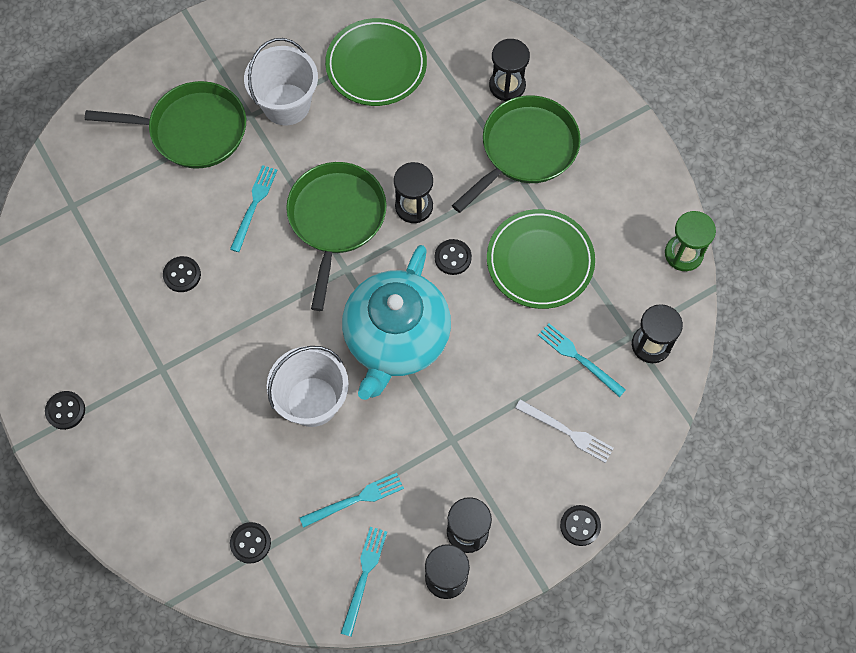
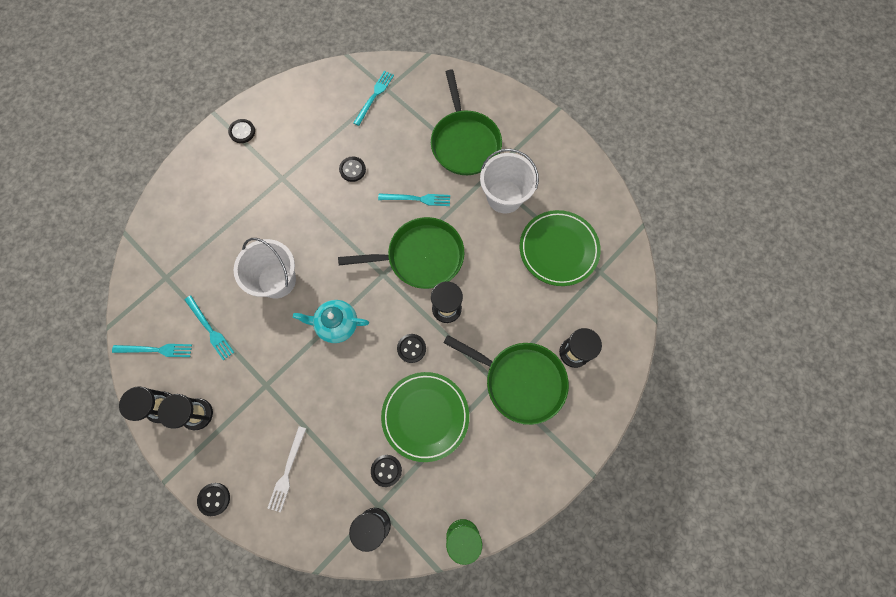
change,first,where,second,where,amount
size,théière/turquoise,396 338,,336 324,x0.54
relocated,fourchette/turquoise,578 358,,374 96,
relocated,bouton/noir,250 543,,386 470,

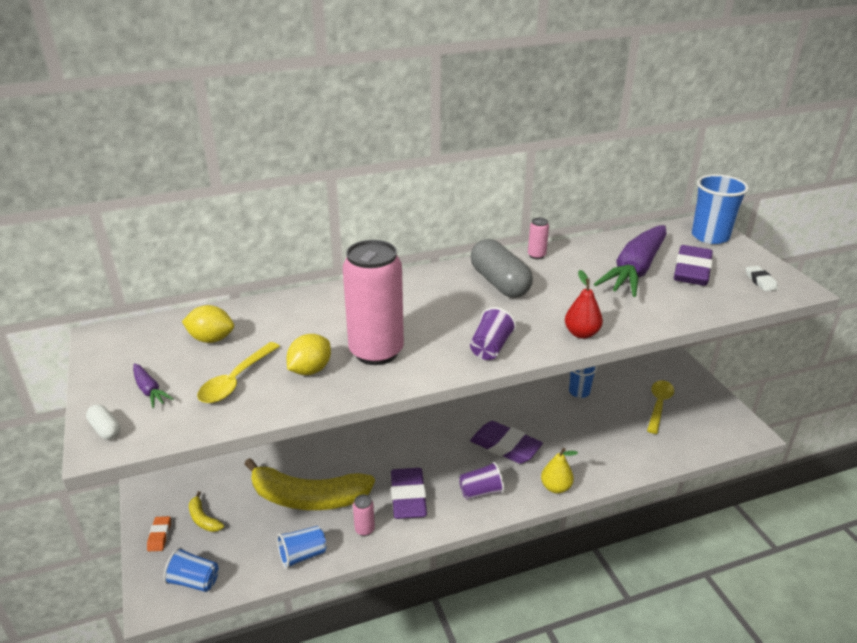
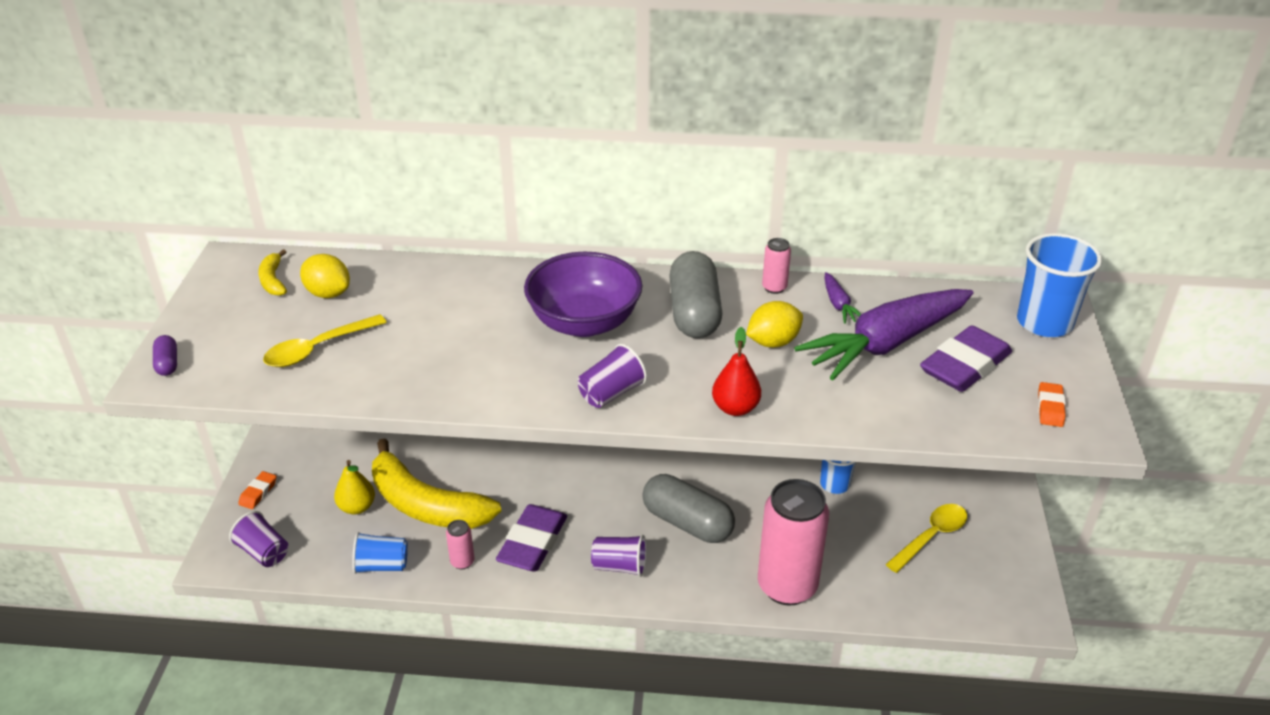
change,first,where,second,where,amount
colour,gélule/blanc,105 429,gélule/violet,167 363,
colour,gobelet/bleu,194 581,gobelet/violet,263 552,
relocated,banane/jaune,203 519,,273 280,
relocated,poire/jaune,555 487,,357 507,
appeared,,,bol/violet,584 322,
exchanged,gomme/violet,505 447,gélule/gris,687 523,
relocated,citron/jaune,310 370,,773 342,
relocated,canette/rose,376 352,,787 586,
relocated,carotte/violet,149 390,,838 305,
colour,gomme/blanc,760 281,gomme/orange,1050 408,

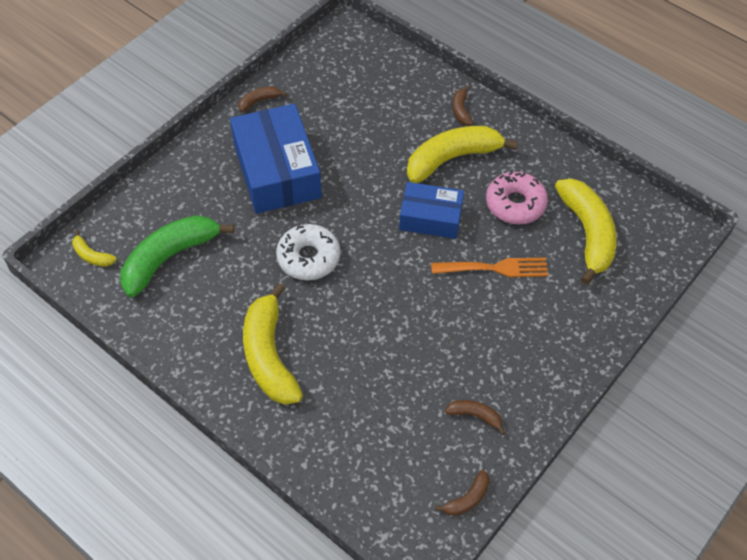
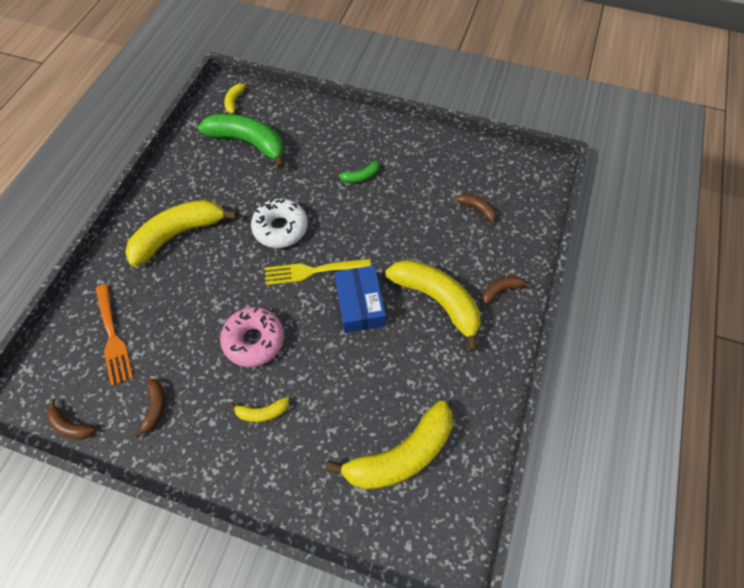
change,first,where,second,where,amount
relocated,fourchette/orange,495 268,,113 337,
relocated,beignet/rose,515 204,,254 340,
appeared,,,banane/jaune,262 412,
appeared,,,fourchette/jaune,312 271,
exchanged,boîte/bleu,277 171,banane/vert,360 177,
relocated,banane/marron,259 101,,477 210,

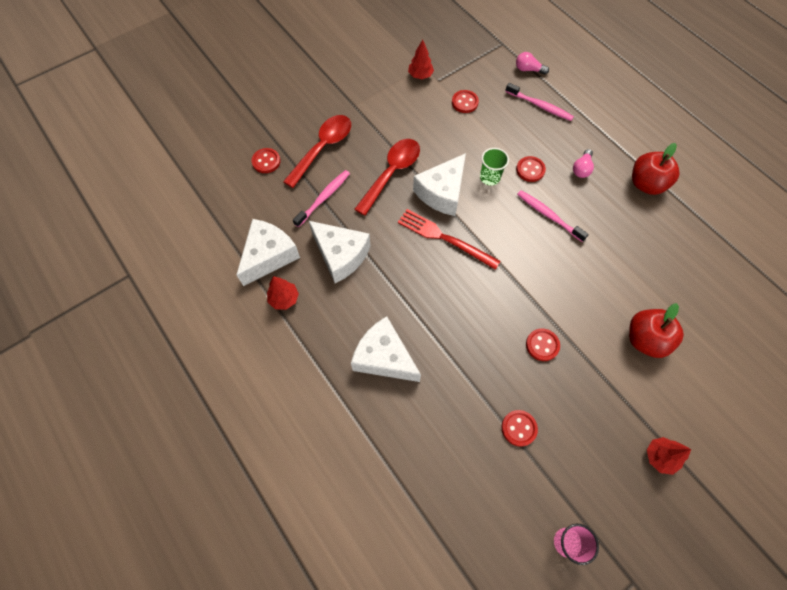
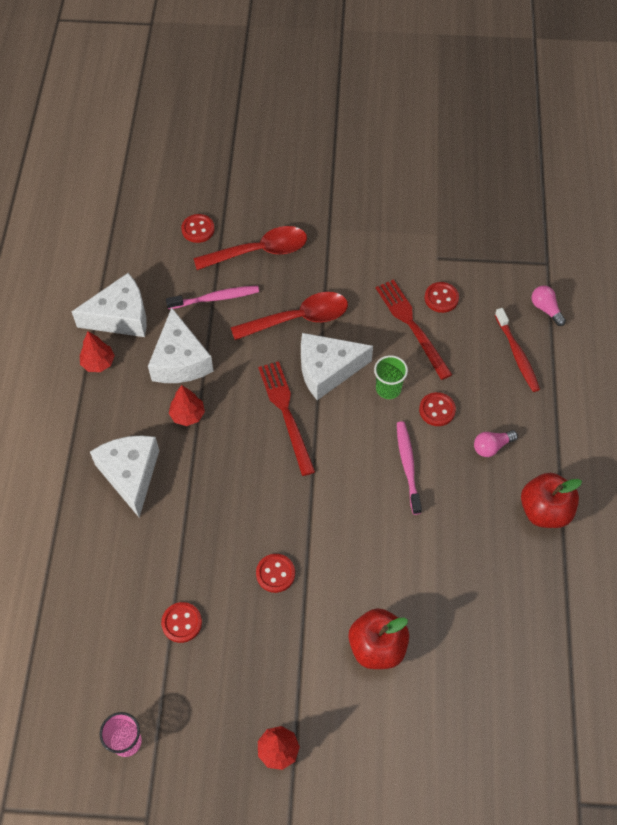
change,first,where,second,where,amount
relocated,arbre/rouge,420 75,,187 415,
appeared,,,fourchette/rouge,412 325,
colour,brosse à dents/rose,540 106,brosse à dents/rouge,517 354,

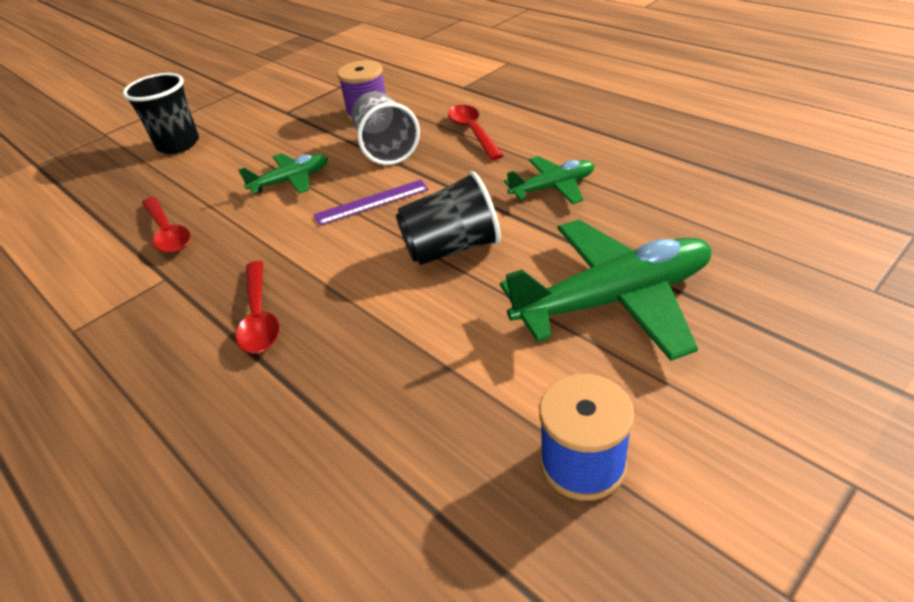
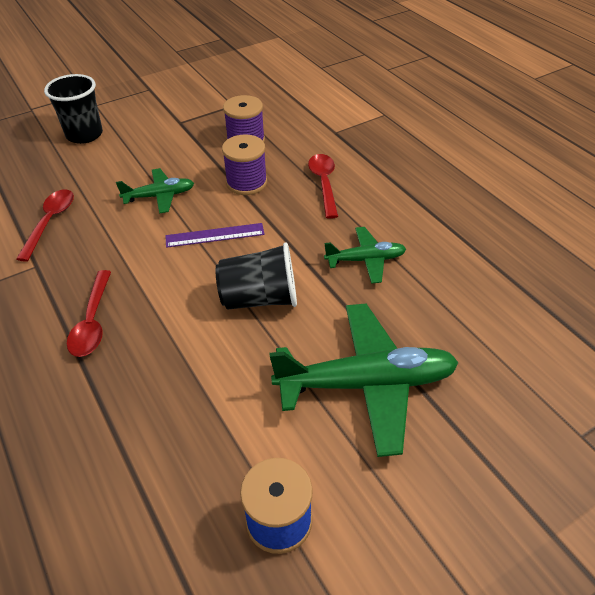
change,first,where,second,where,amount
spun,cuillère/rouge,167 232,,50 222,150 degrees counterclockwise
exchanged,gobelet/gris,386 148,bobine/violet,246 183,

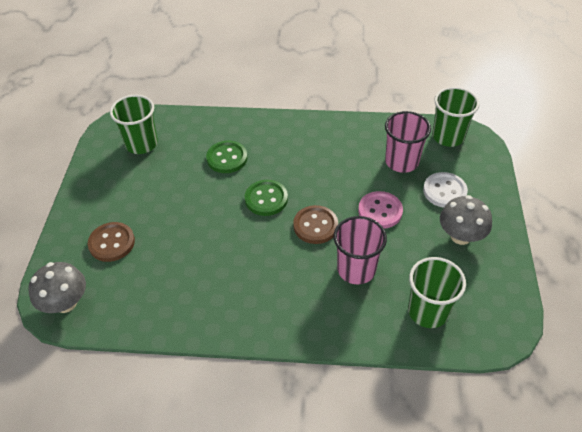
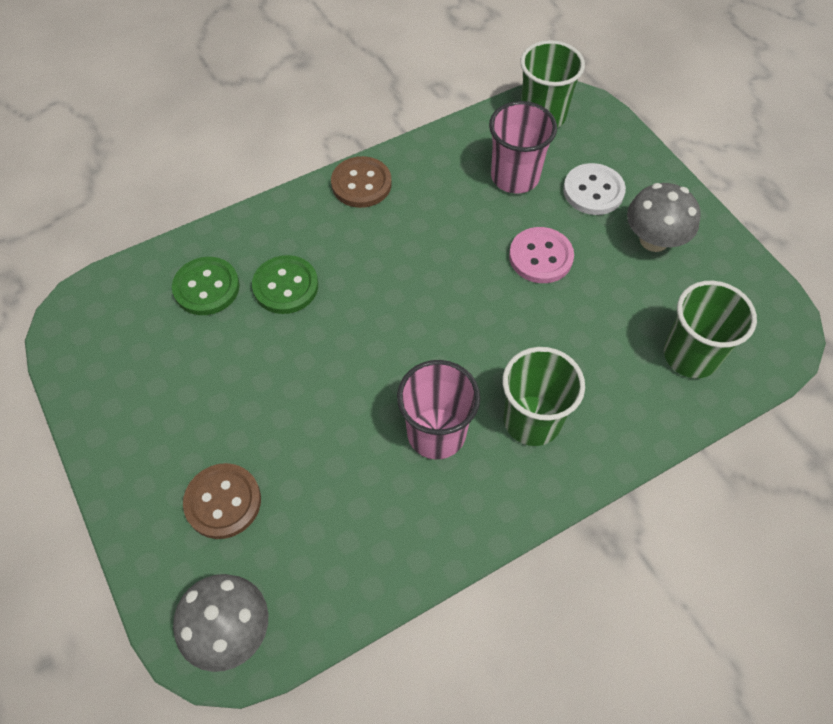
change,first,where,second,where,amount
relocated,bouton/vert,266 199,,206 287,
relocated,bouton/marron,315 226,,361 184,
relocated,gobelet/rose,356 269,,436 433,
relocated,gobelet/vert,141 144,,532 420,

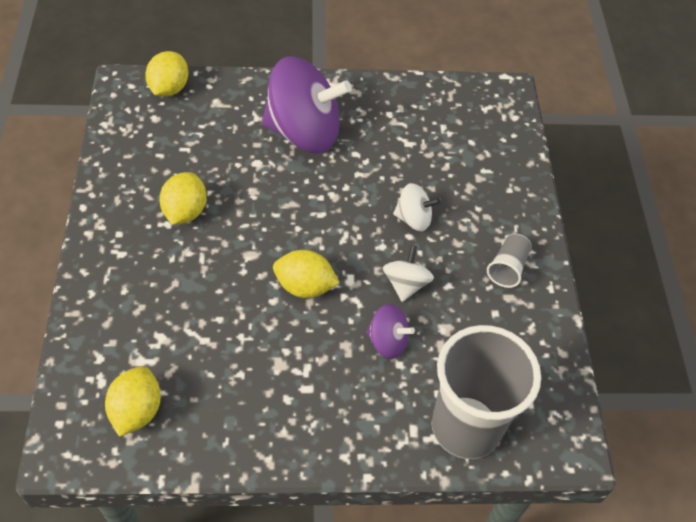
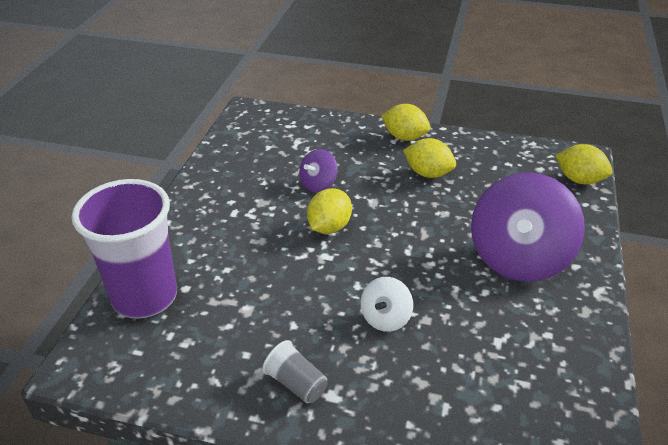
change,first,where,second,where,amount
colour,gobelet/gris,466 427,gobelet/violet,145 297,
relocated,toupie/violet,387 341,,318 184,
relocated,citron/jaune,136 411,,404 137,
missing,toupie/blanc,405 284,,,

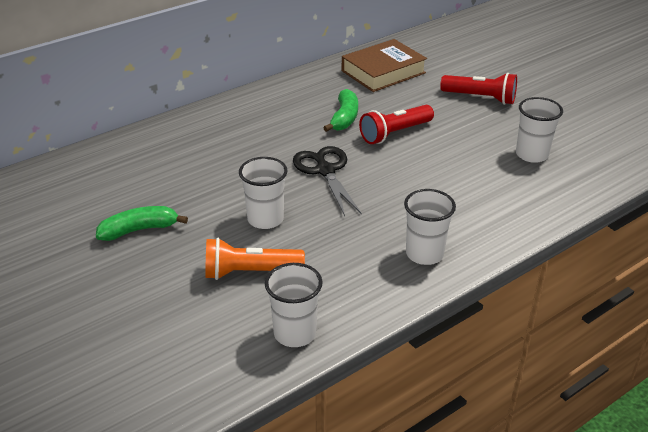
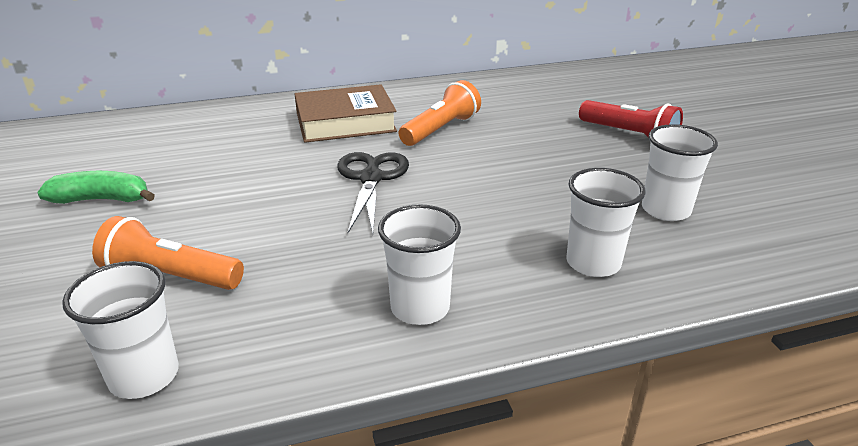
change,first,where,second,where,amount
relocated,livre/marron,383 72,,345 122,
exchanged,banane/vert,344 118,lampe de poche/orange,440 129,
relocated,gobelet/blanc,265 219,,593 263,
missing,lampe de poche/rouge,395 133,,,

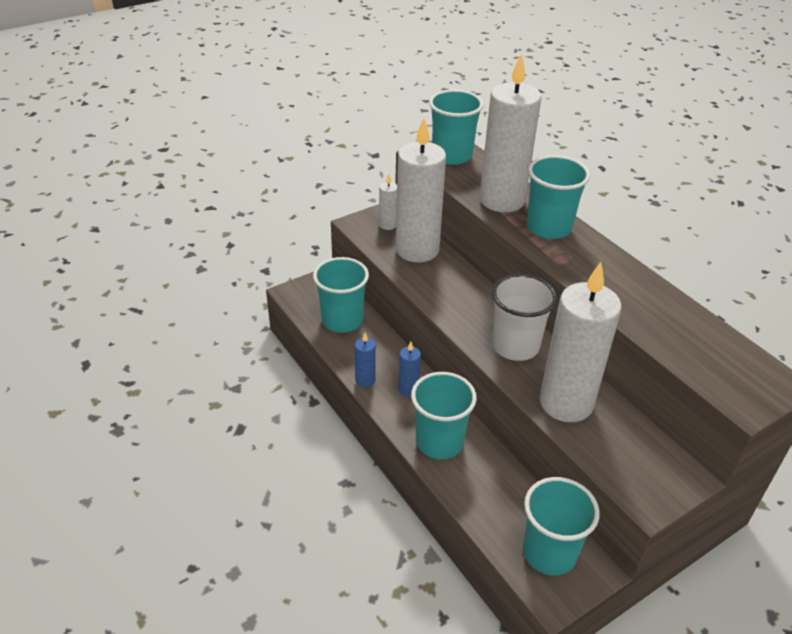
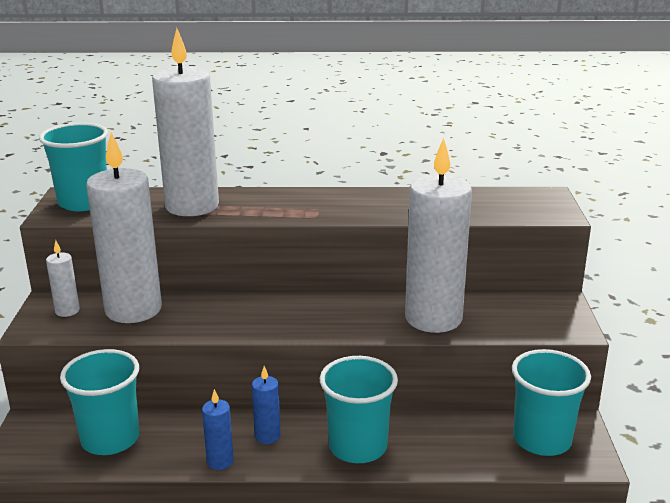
change,first,where,second,where,amount
missing,gobelet/blanc,515 346,,,
missing,gobelet/turquoise,548 228,,,

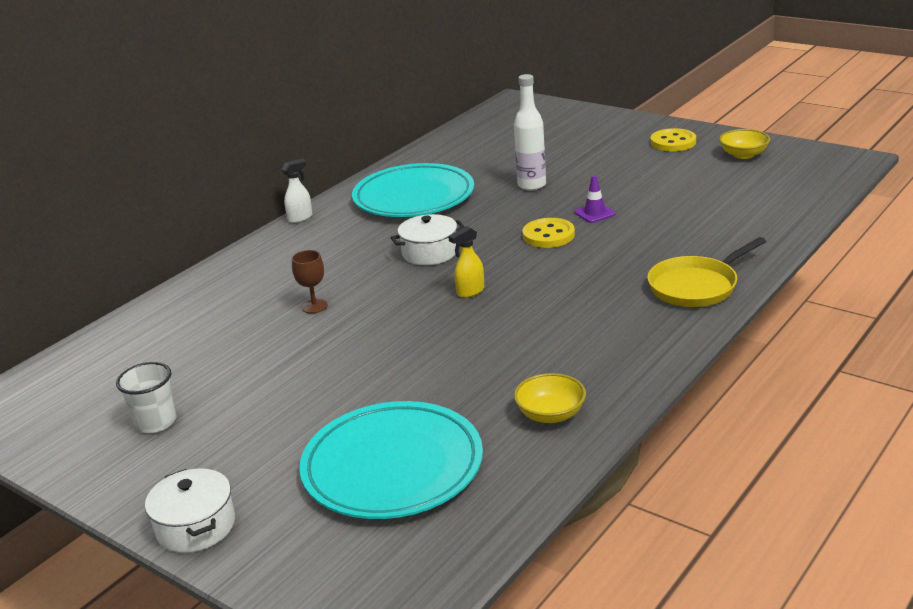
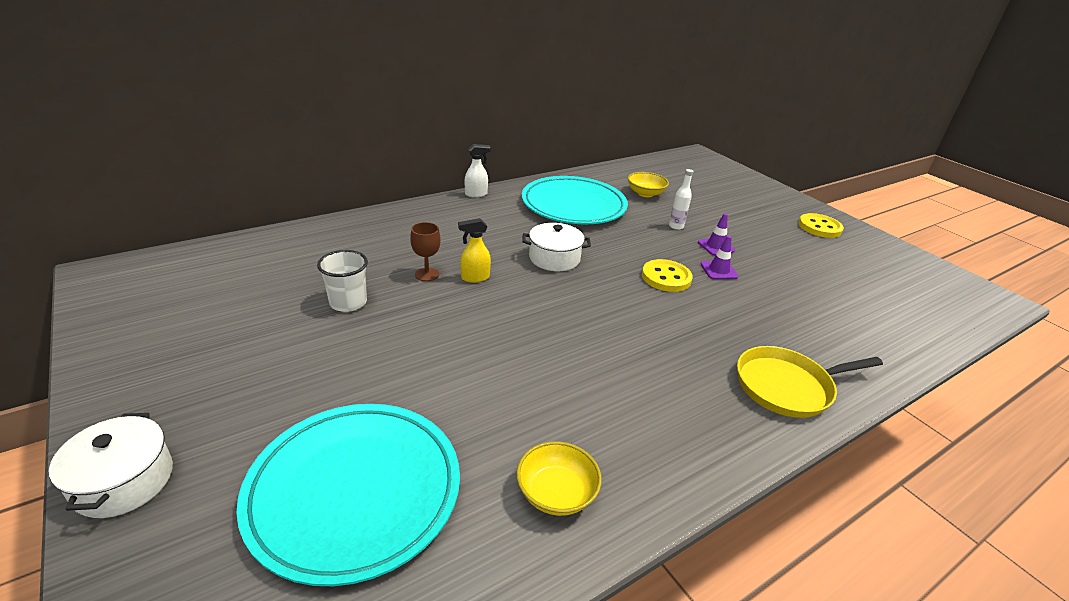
change,first,where,second,where,amount
relocated,gobelet/blanc,156 422,,348 302,
relocated,vaporisateur/jaune,470 292,,474 278,
relocated,bol/jaune,743 155,,645 193,
size,bouteille/blanc,531 185,,676 226,x0.59
appeared,,,cône de chantier/violet,716 246,

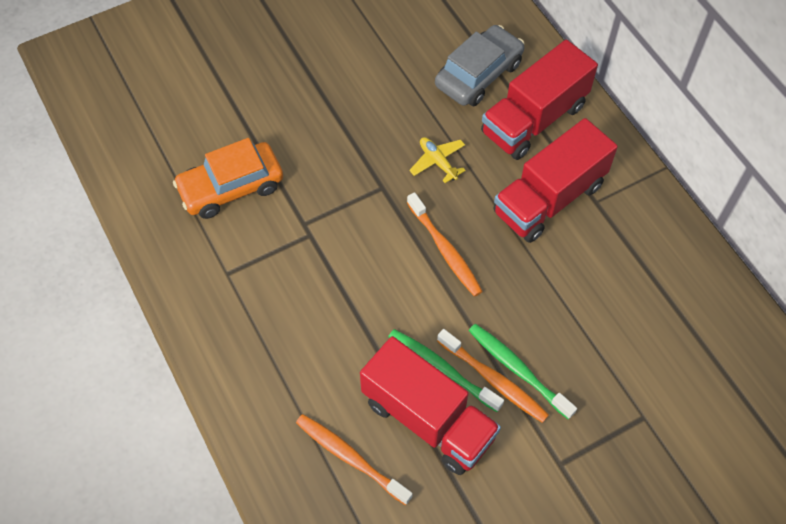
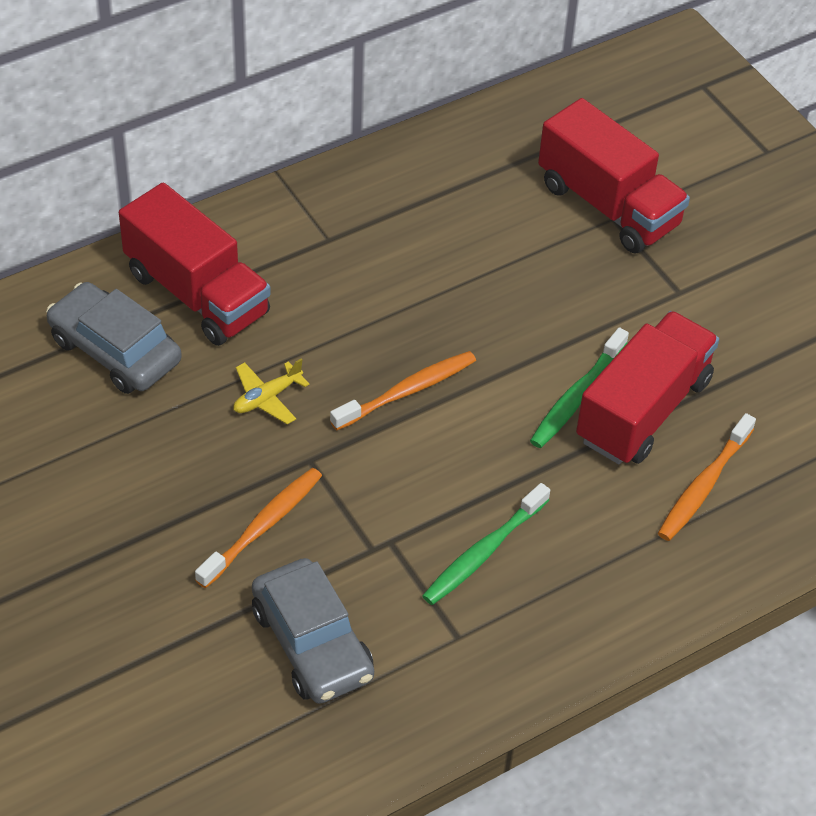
change,first,where,second,where,amount
relocated,brosse à dents/orange,494 380,,262 527,
colour,voiture/orange,231 187,voiture/gris,312 643,
relocated,brosse à dents/vert,518 369,,483 552,
relocated,camion/rouge,549 198,,608 205,

